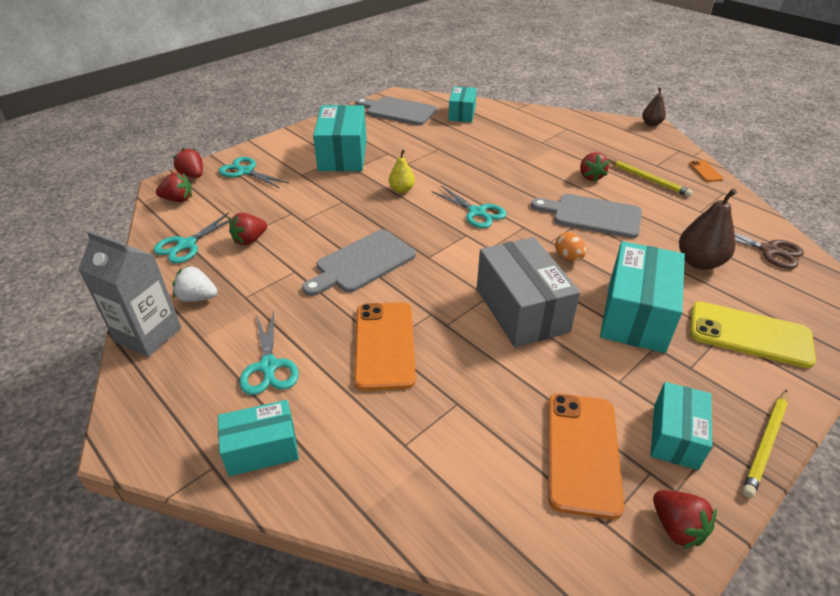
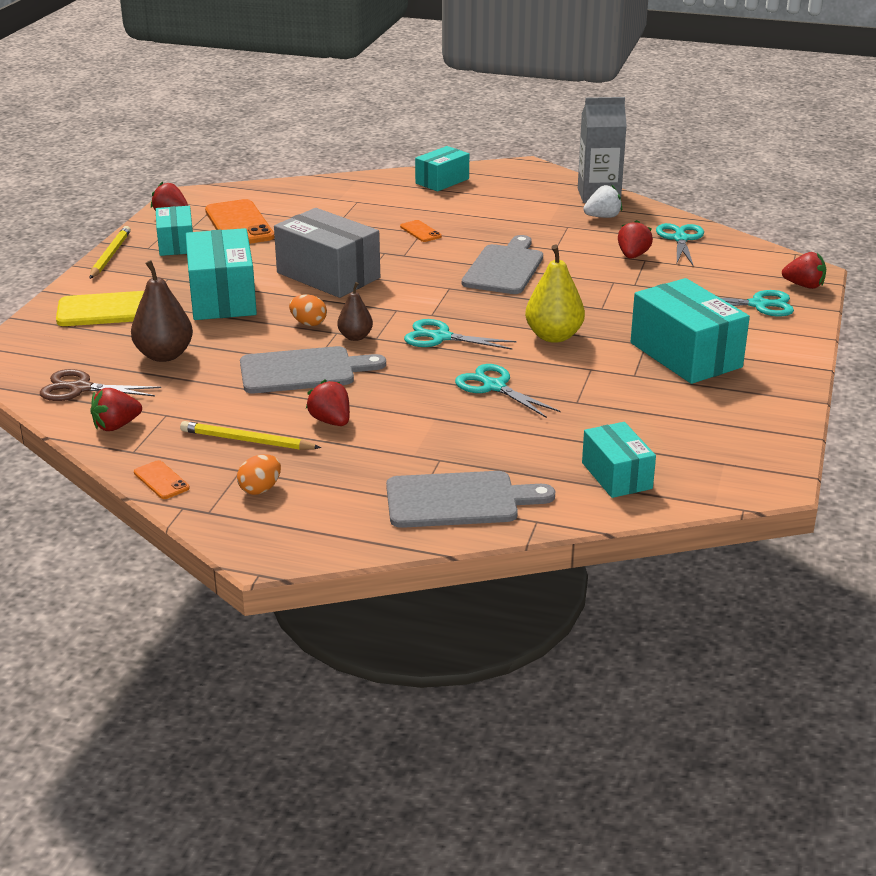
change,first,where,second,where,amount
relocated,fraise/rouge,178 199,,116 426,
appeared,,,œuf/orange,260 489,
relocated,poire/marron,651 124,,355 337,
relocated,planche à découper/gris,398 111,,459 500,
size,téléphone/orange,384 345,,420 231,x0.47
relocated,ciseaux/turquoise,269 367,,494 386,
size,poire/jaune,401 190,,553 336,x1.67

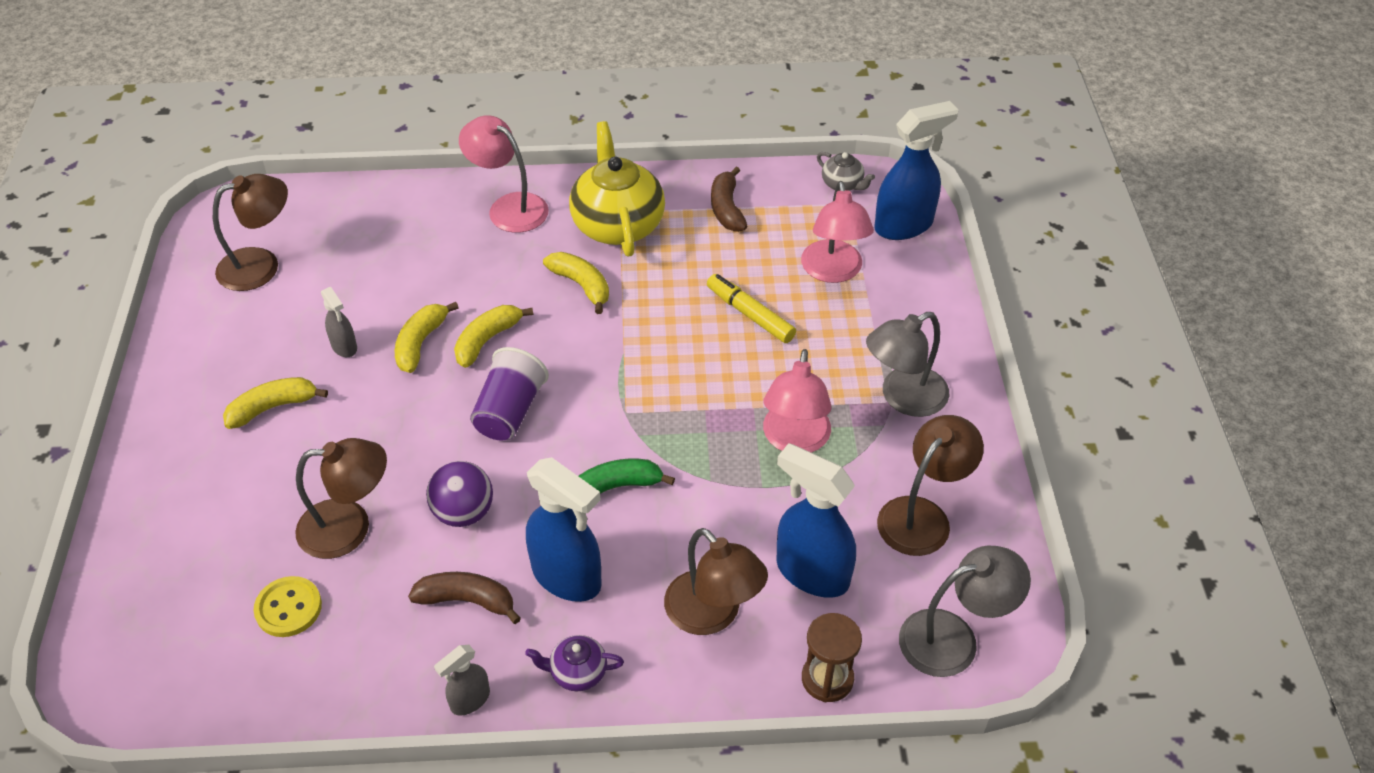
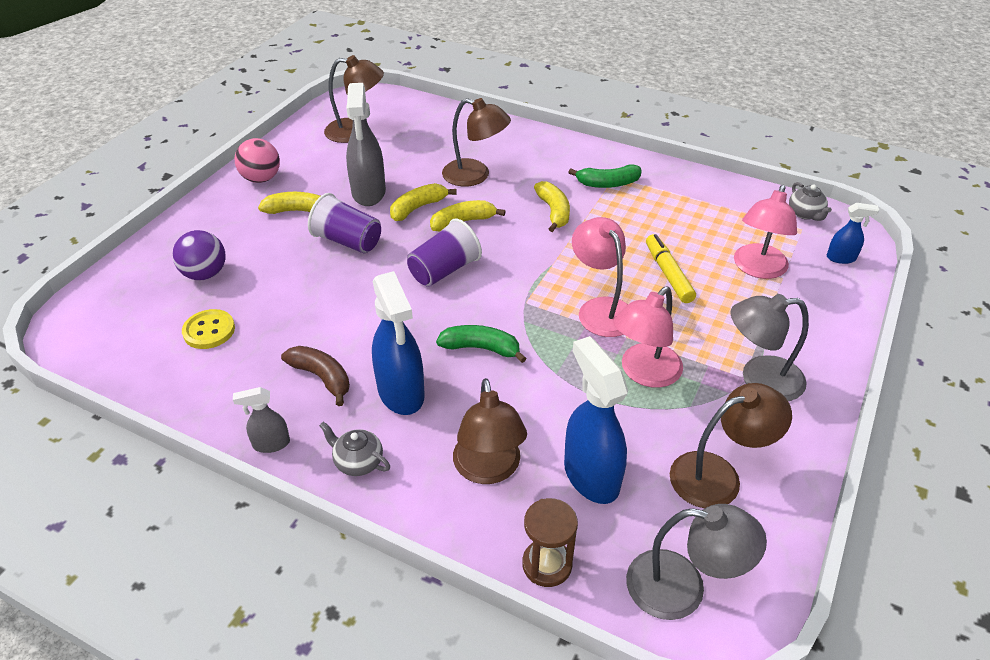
change,first,where,second,where,amount
relocated,balle/violet,464 512,,205 274,
appeared,,,balle/rose,261 178,
appeared,,,gobelet/violet,348 241,
colour,théière/violet,577 672,théière/gris,358 462,
size,vaporisateur/gris,344 347,,368 193,x1.95
relocated,lampe/marron,349 527,,475 176,
exchanged,théière/jaune,617 224,banane/vert,607 184,
relocated,lampe/rose,509 207,,601 309,
size,vaporisateur/bleu,904 225,,841 258,x0.51
missing,banane/marron,726 208,,,

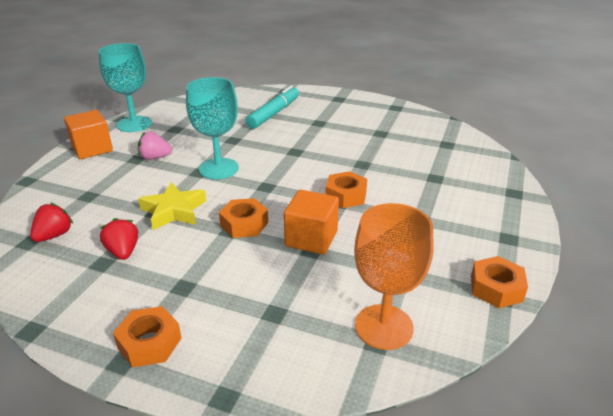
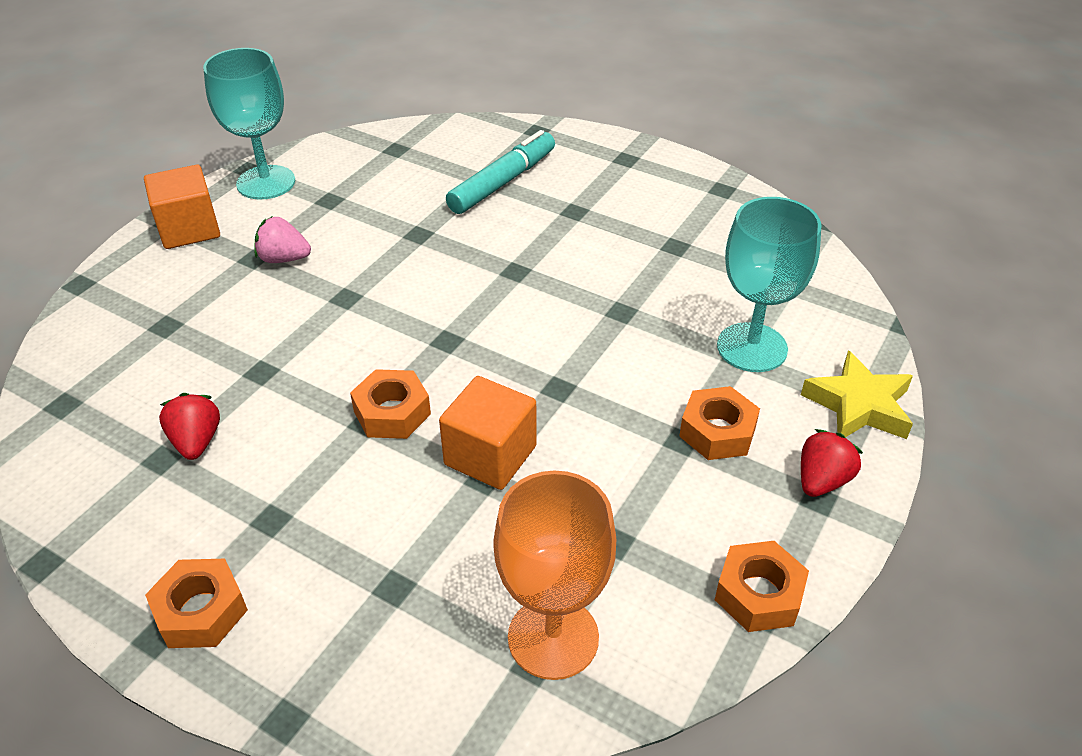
change,first,where,second,where,amount
relocated,écrou/orange,346 195,,717 431,
relocated,verre à pied/turquoise,218 168,,752 347,
relocated,étoile/jaune,173 211,,858 405,
relocated,fraise/rouge,54 235,,822 480,

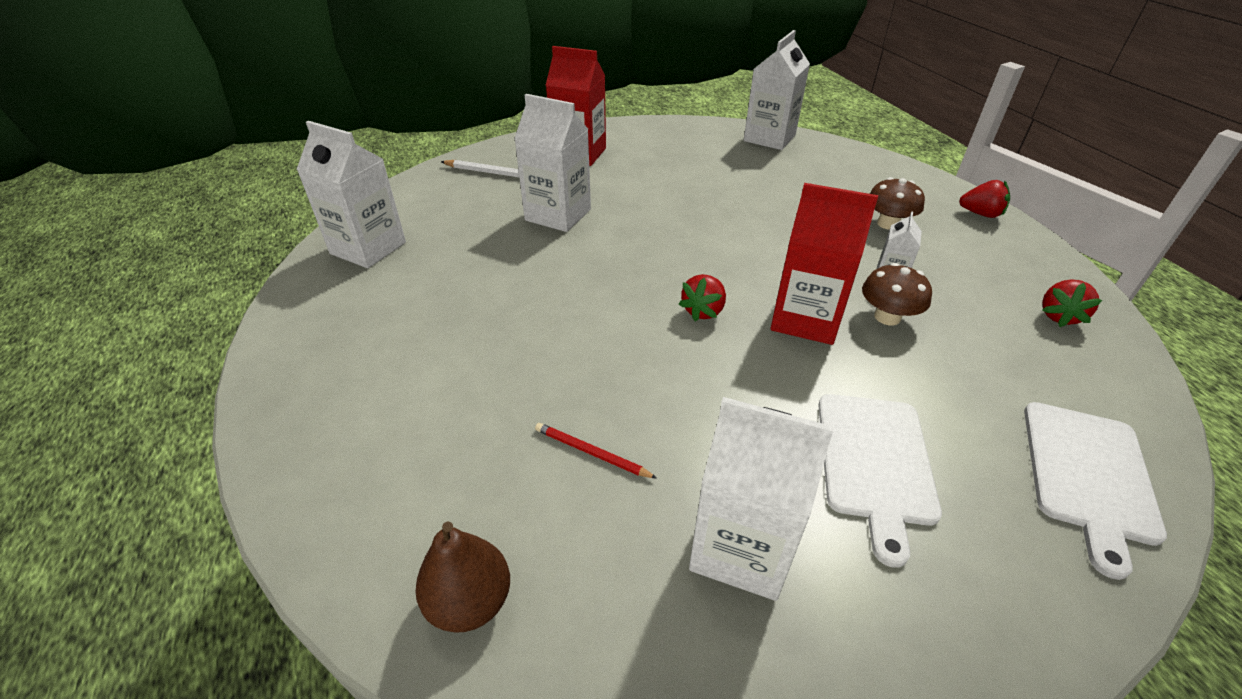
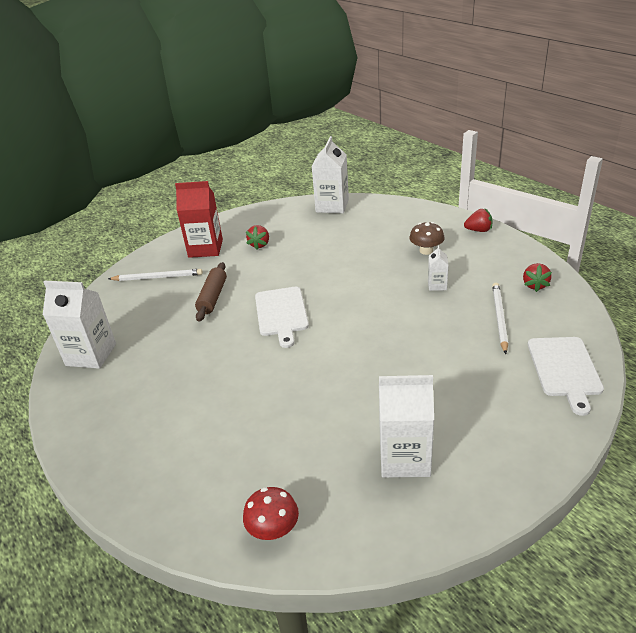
change,first,where,second,where,amount
exchanged,brique de lait/blanc,558 215,rouleau à pâtisserie/marron,212 297,
exchanged,poire/marron,470 601,champignon/rouge,273 529,
relocated,fraise/rouge,703 311,,260 245,
relocated,planche à découper/blanc,874 462,,281 313,
appeared,,,crayon/blanc,499 318,
missing,crayon/rouge,591 453,,,
missing,brique de lait/rouge,805 319,,,
missing,champignon/marron,887 317,,,

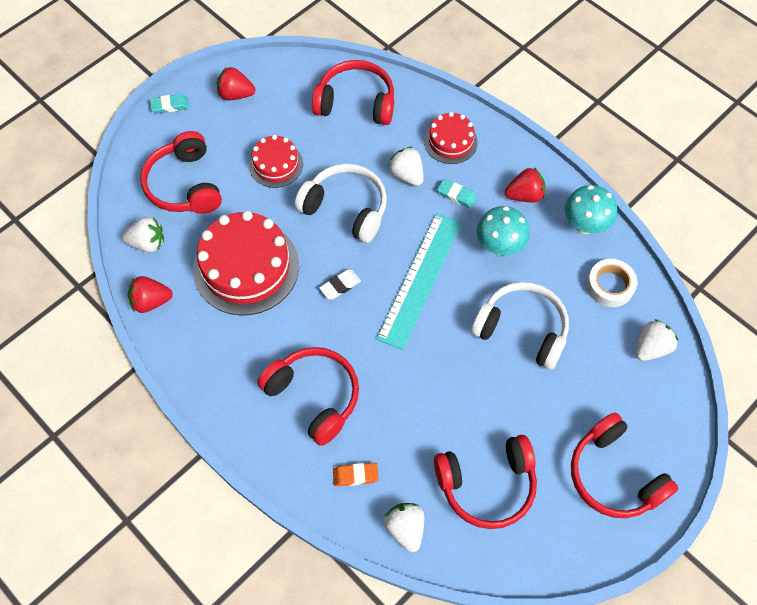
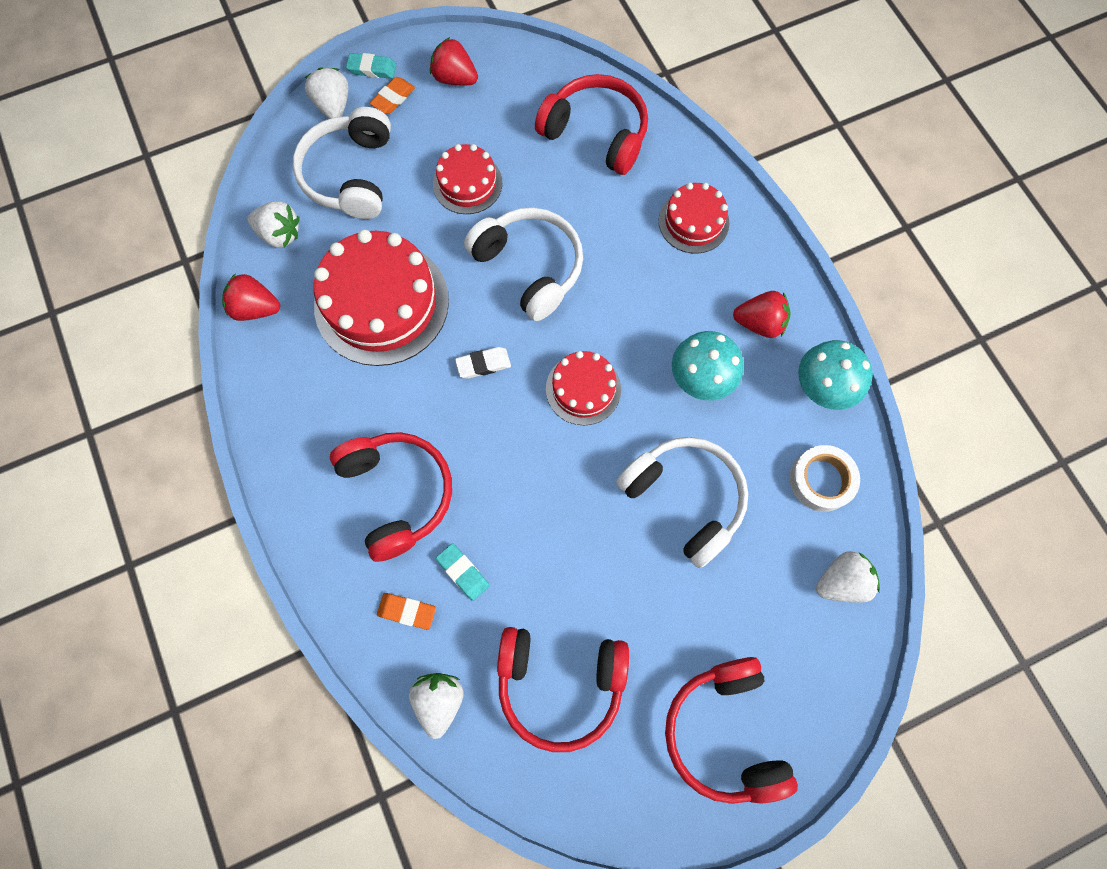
change,first,where,second,where,amount
colour,casque audio/rouge,185 185,casque audio/blanc,351 175,
relocated,fraise/blanc,406 175,,333 106,
appeared,,,gomme/orange,393 98,
relocated,gomme/turquoise,457 195,,463 572,
exchanged,règle/turquoise,419 279,gâteau/rouge,583 389,

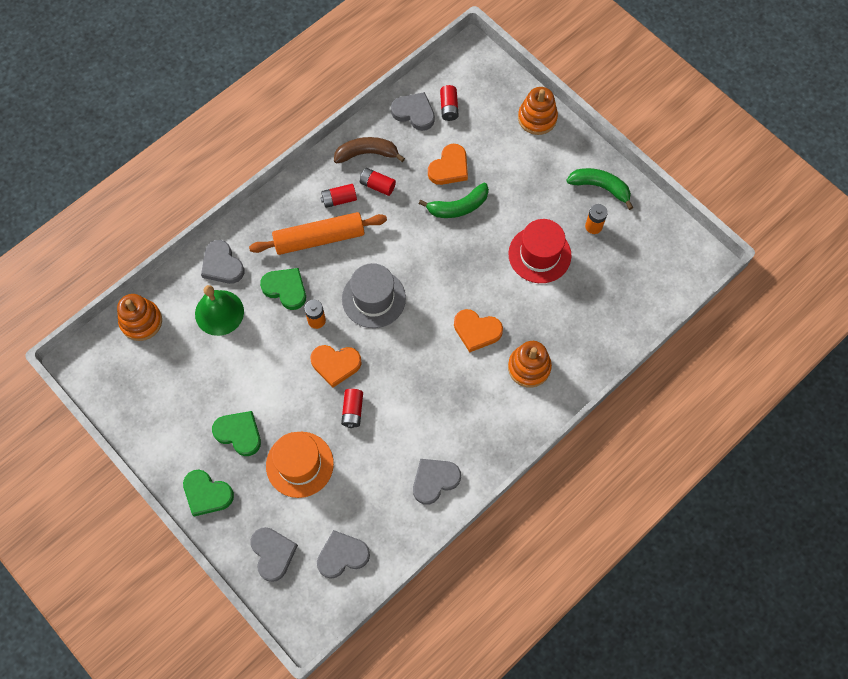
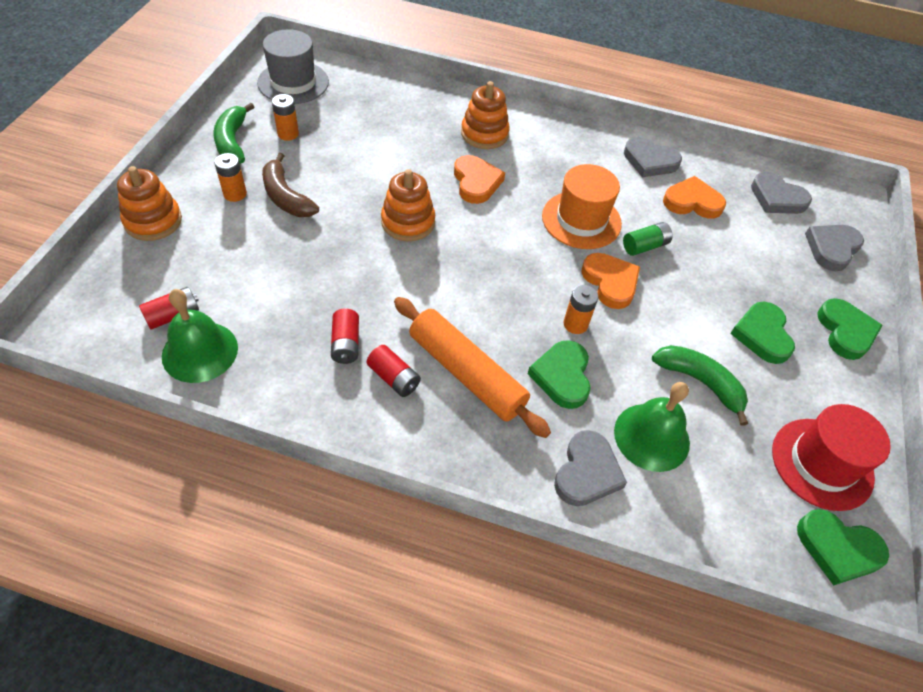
change,first,where,second,where,amount
exchanged,cœur/gris,414 113,cloche/vert,200 351,
appeared,,,pile/orange,235 194,
relocated,chapeau/gris,373 298,,293 82,
relocated,banane/marron,367 153,,286 197,
relocated,jouet à empiler/orange,141 321,,408 222,
relocated,chapeau/orange,299 464,,581 220,
colour,pile/rouge,352 411,pile/vert,644 246,
relocated,banane/vert,458 207,,700 382,
relocated,cœur/orange,449 167,,692 202,
relocated,chapeau/rouge,539 254,,822 463,
appeared,,,cœur/vert,838 548,

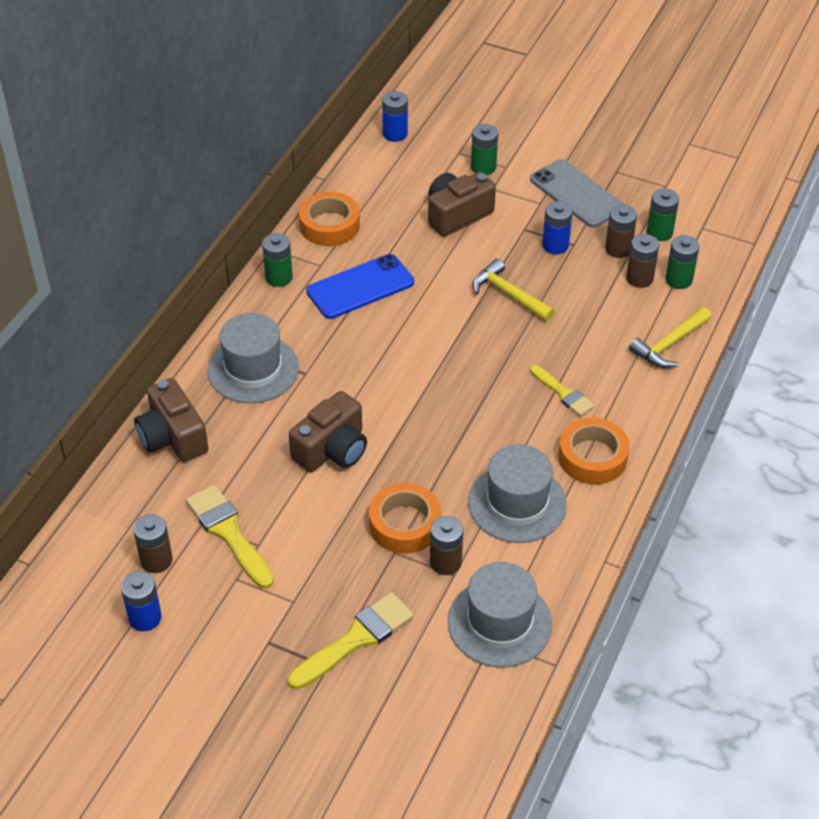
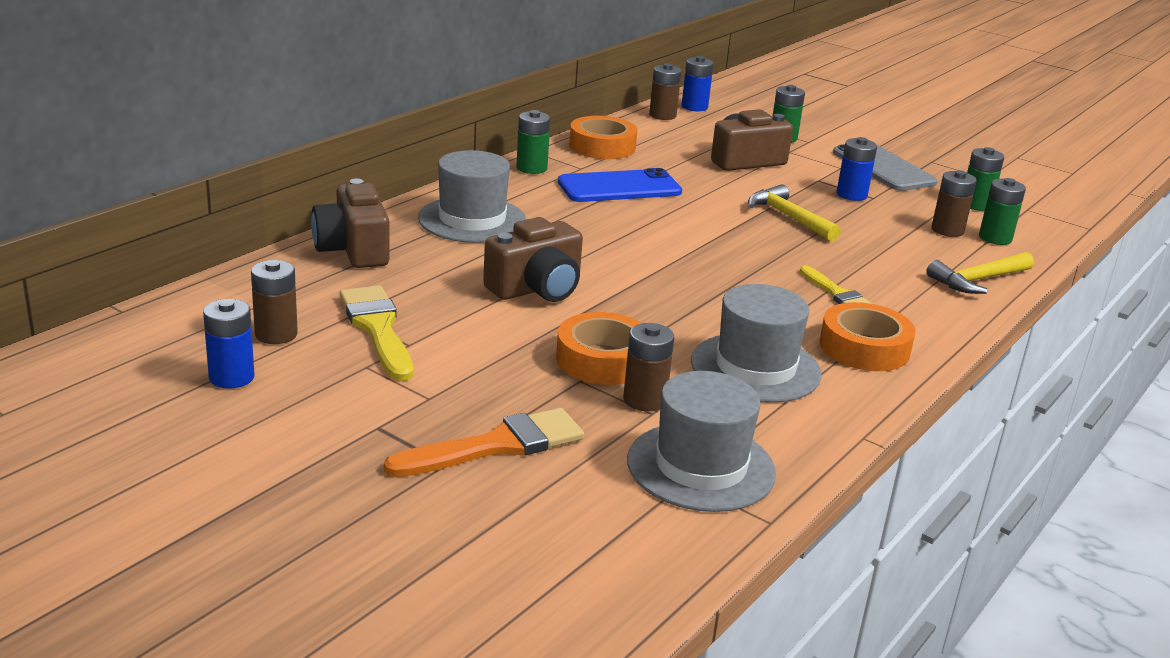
change,first,where,second,where,amount
colour,pinceau/jaune,356 639,pinceau/orange,496 446,
relocated,pile/marron,618 249,,662 115,

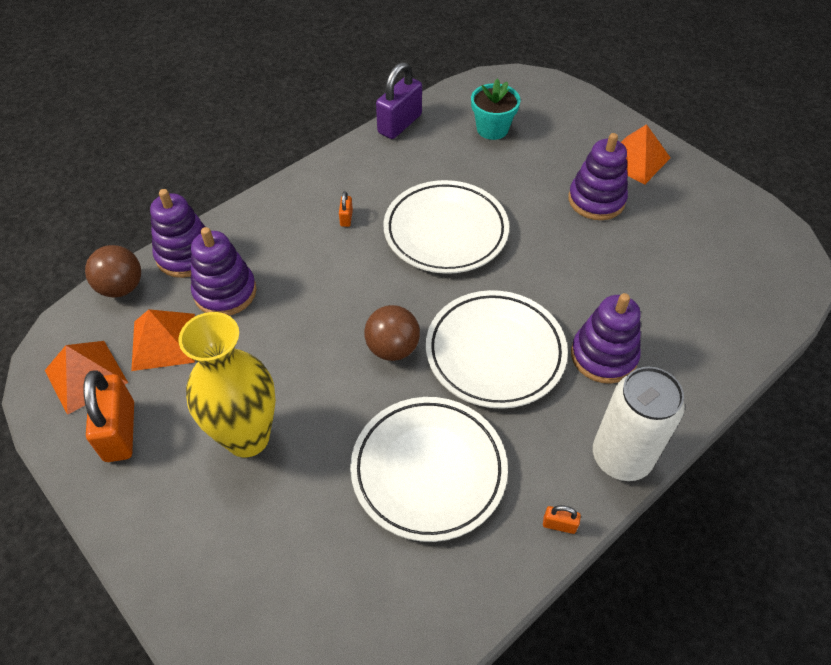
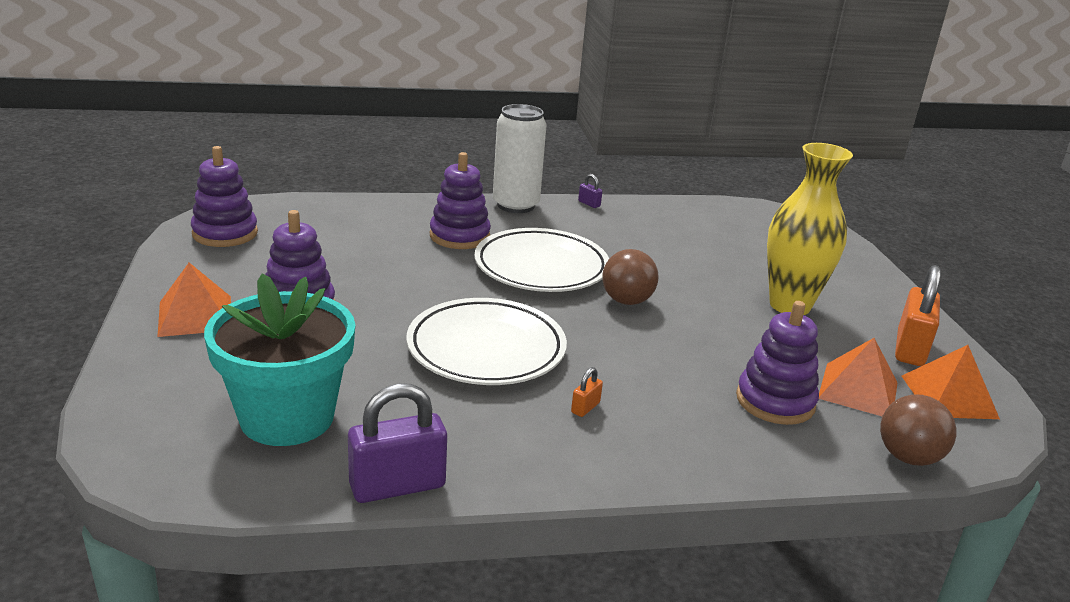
change,first,where,second,where,amount
relocated,jouet à empiler/violet,186 255,,225 233,
size,pot de fleurs/turquoise,492 129,,287 417,x1.76
colour,cadenas/orange,559 525,cadenas/violet,589 204,
missing,assiette/blanc,428 470,,,

